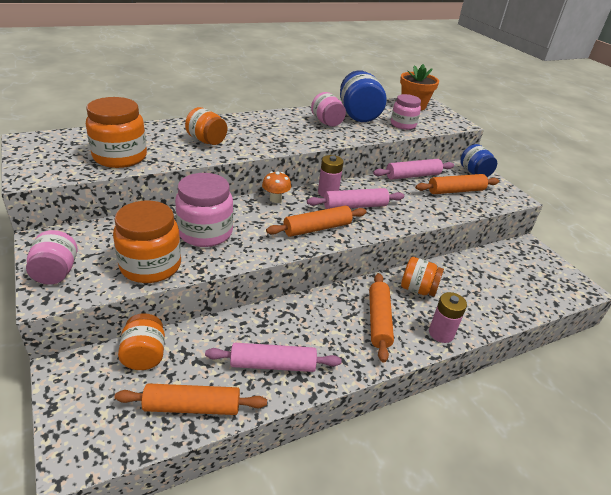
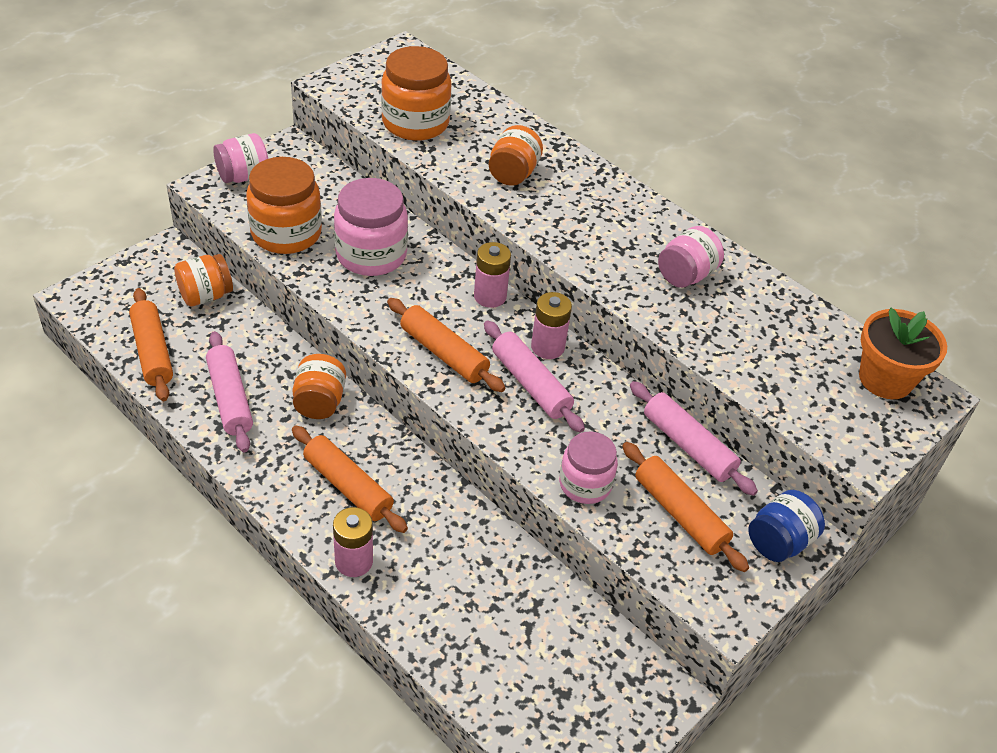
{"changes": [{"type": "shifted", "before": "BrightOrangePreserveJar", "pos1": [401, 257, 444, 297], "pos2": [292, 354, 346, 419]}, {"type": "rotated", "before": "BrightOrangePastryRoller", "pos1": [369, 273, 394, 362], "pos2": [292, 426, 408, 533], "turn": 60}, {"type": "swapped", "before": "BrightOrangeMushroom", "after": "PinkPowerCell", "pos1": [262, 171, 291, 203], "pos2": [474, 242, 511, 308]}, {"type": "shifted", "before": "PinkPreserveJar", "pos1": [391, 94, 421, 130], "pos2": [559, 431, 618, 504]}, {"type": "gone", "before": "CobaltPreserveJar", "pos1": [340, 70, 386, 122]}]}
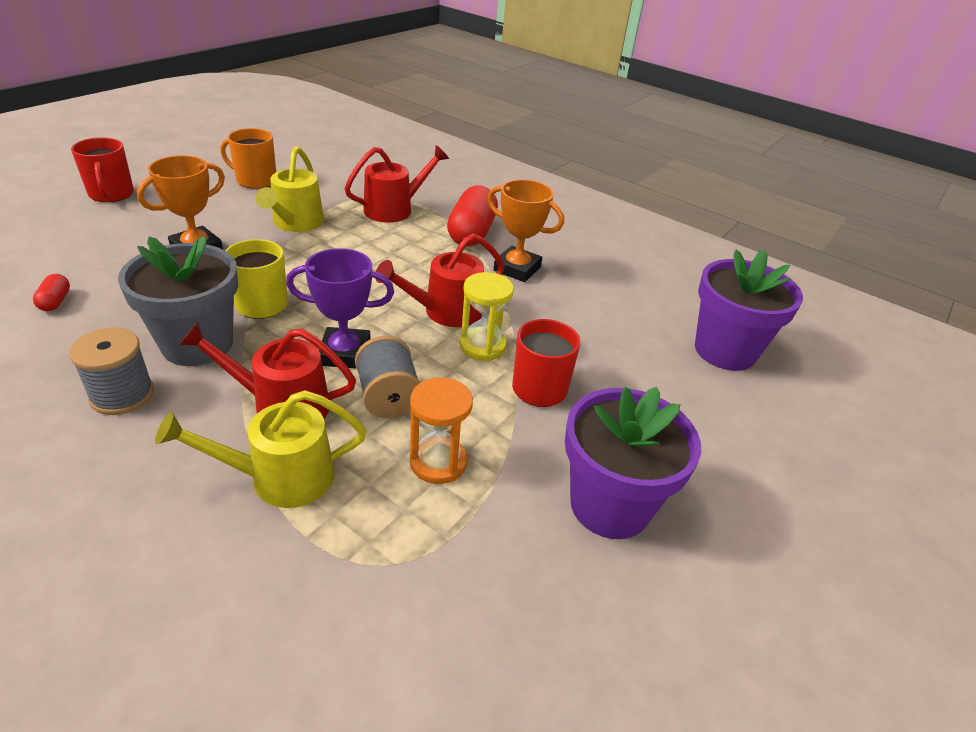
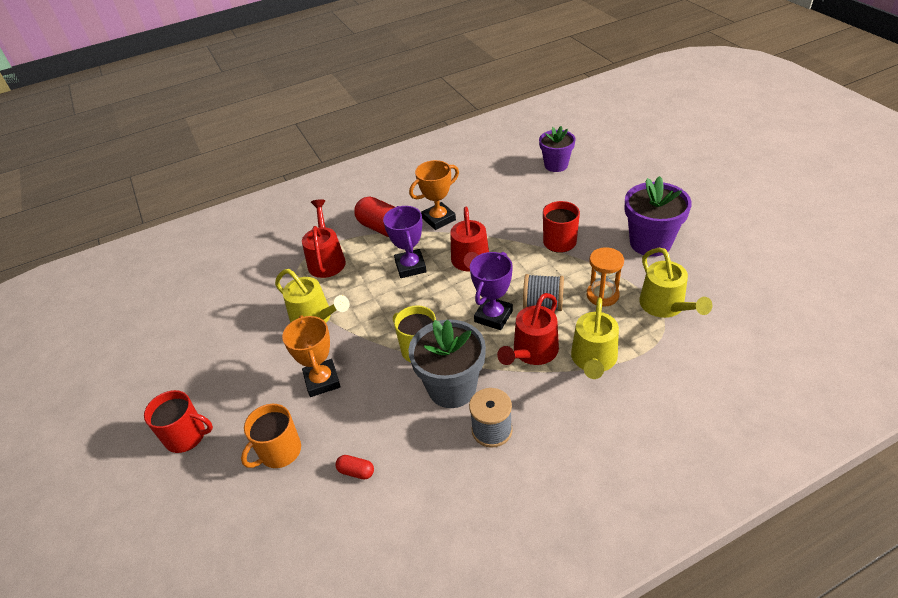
{"changes": [{"type": "shifted", "before": "BrightOrangeMug", "pos1": [221, 128, 276, 189], "pos2": [241, 404, 301, 468]}, {"type": "new", "after": "RoyalPurpleTrophy", "pos2": [383, 206, 427, 278]}, {"type": "scaled", "before": "RoyalPurpleFlowerPot", "pos1": [695, 249, 803, 371], "pos2": [539, 126, 575, 172], "scale": 0.66}, {"type": "new", "after": "YellowWateringCan", "pos2": [639, 248, 712, 318]}, {"type": "gone", "before": "YellowHourglass", "pos1": [460, 272, 514, 361]}]}
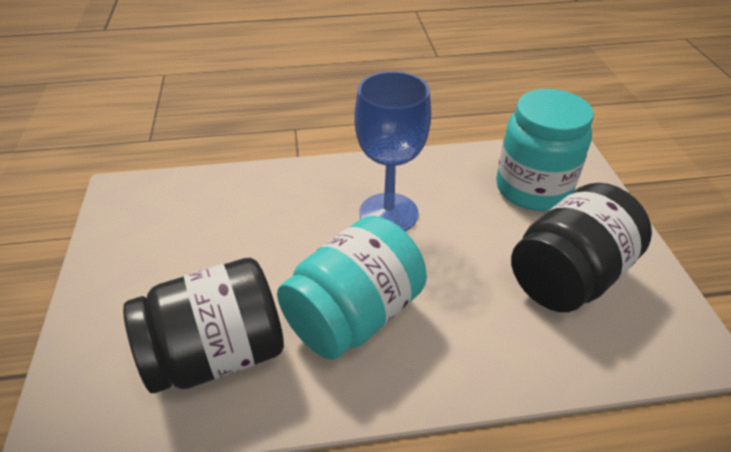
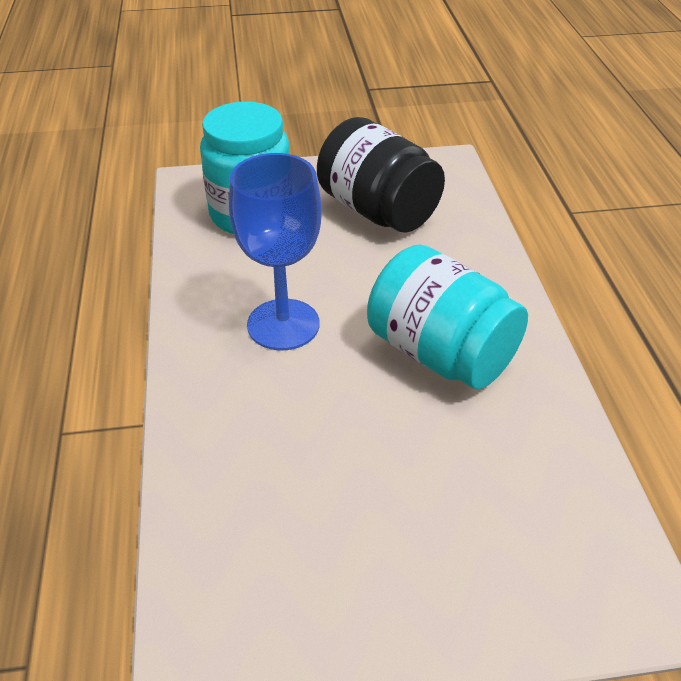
{"changes": [{"type": "gone", "before": "BlackPreserveJar", "pos1": [123, 258, 284, 393]}]}
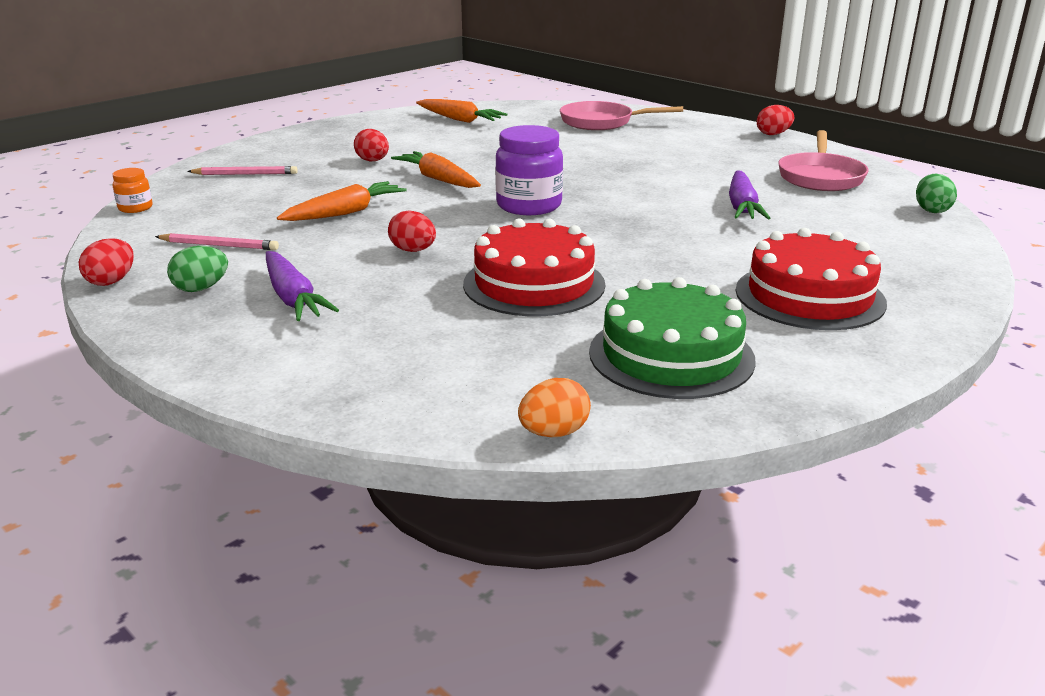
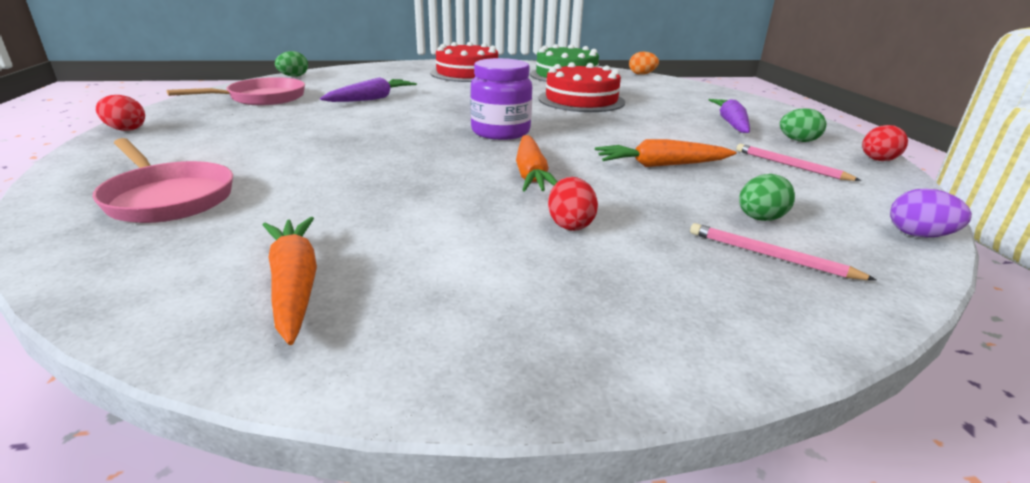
{"changes": [{"type": "new", "after": "LeafGreenEgg", "pos2": [739, 174, 795, 221]}, {"type": "swapped", "before": "BrightOrangePreserveJar", "after": "RoyalPurpleEgg", "pos1": [112, 168, 152, 213], "pos2": [890, 188, 972, 237]}, {"type": "gone", "before": "CrimsonEgg", "pos1": [388, 210, 436, 252]}]}
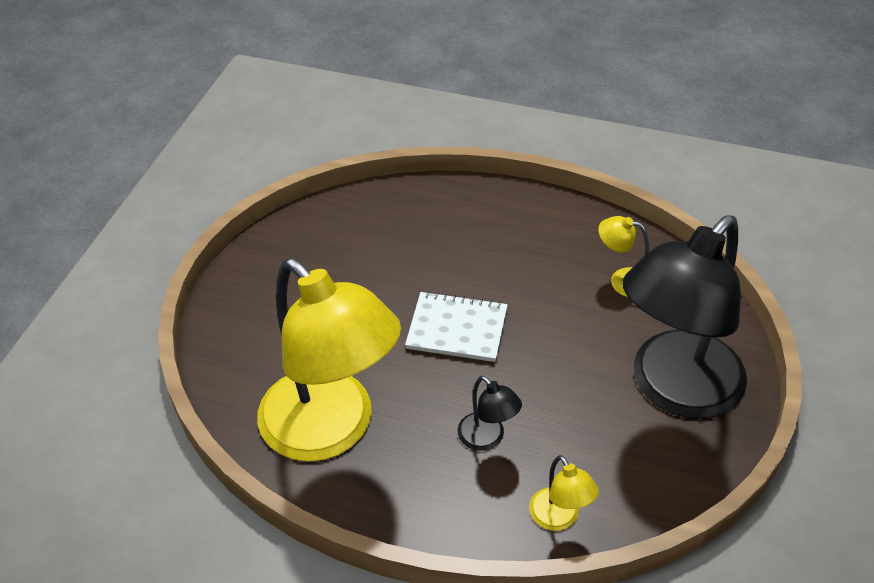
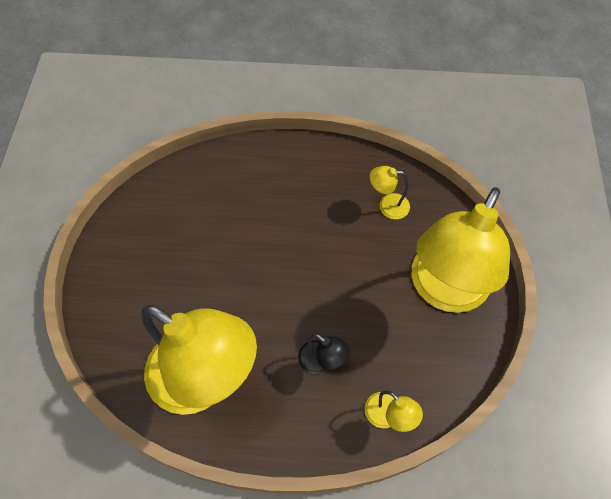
{"changes": [{"type": "repainted", "before": "BlackLamp", "after": "YellowLamp", "pos1": [622, 215, 747, 419], "pos2": [412, 187, 510, 313]}, {"type": "gone", "before": "PureWhiteExerciseBook", "pos1": [405, 291, 508, 362]}]}
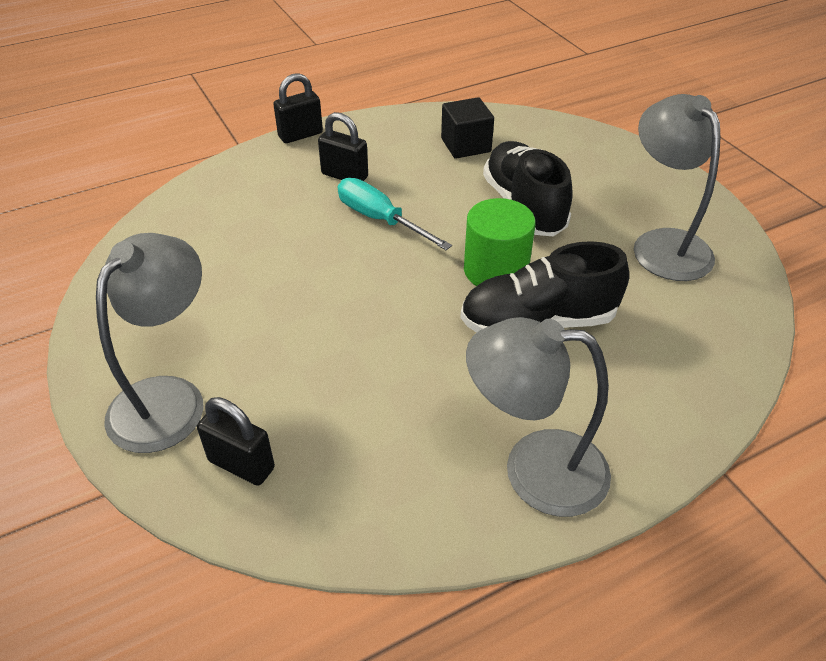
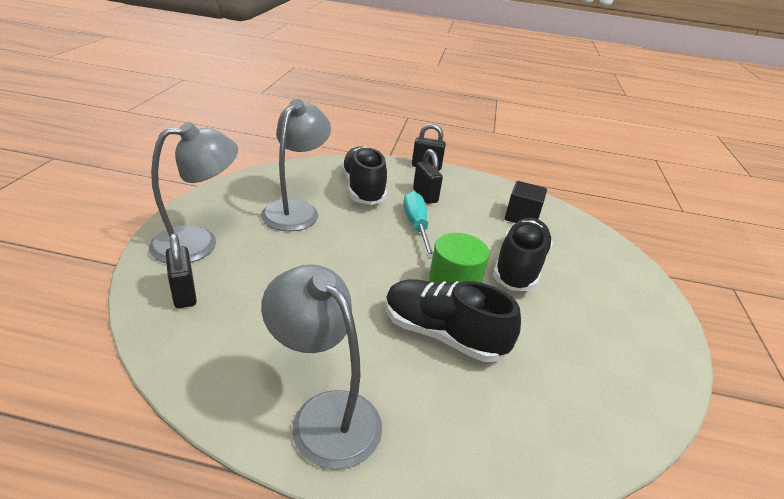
{"changes": [{"type": "shifted", "before": "AshGreyLamp", "pos1": [634, 94, 721, 281], "pos2": [261, 99, 331, 231]}, {"type": "new", "after": "BlackShoe", "pos2": [341, 146, 387, 205]}]}
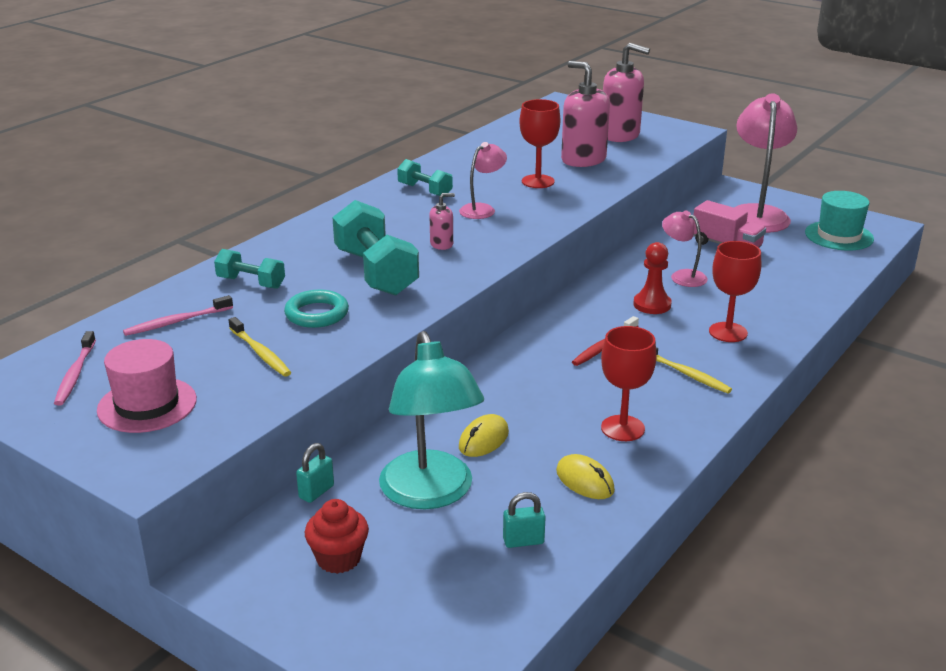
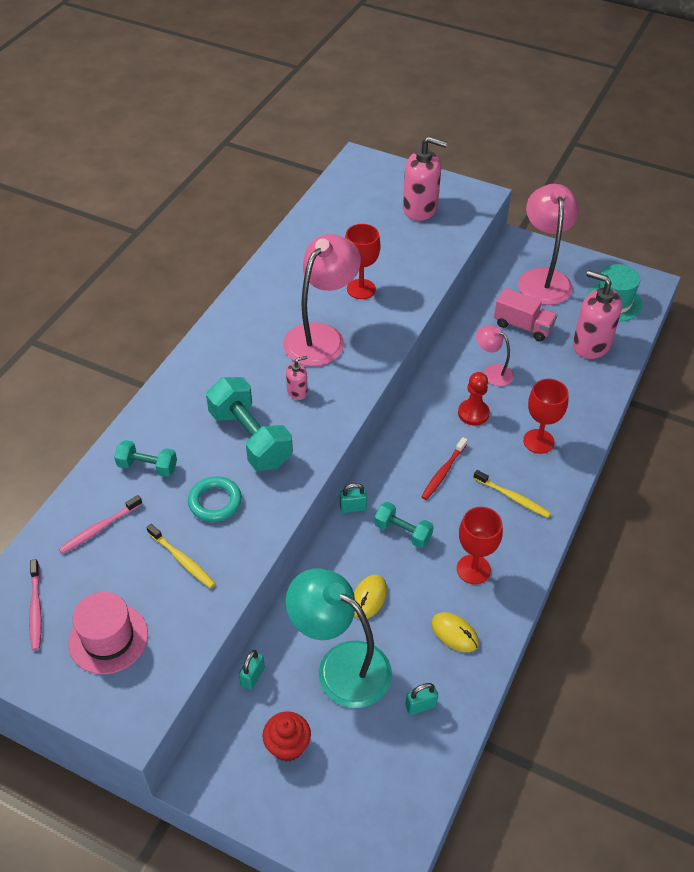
{"changes": [{"type": "scaled", "before": "PinkLamp", "pos1": [459, 142, 507, 219], "pos2": [283, 234, 361, 366], "scale": 1.94}, {"type": "rotated", "before": "TealLamp", "pos1": [379, 331, 484, 509], "pos2": [286, 568, 392, 708], "turn": 150}, {"type": "new", "after": "TealSmallLock", "pos2": [340, 483, 367, 513]}, {"type": "shifted", "before": "TealHandWeight", "pos1": [397, 159, 453, 196], "pos2": [374, 502, 434, 548]}, {"type": "shifted", "before": "PinkPumpBottle", "pos1": [561, 61, 610, 167], "pos2": [573, 270, 622, 359]}]}
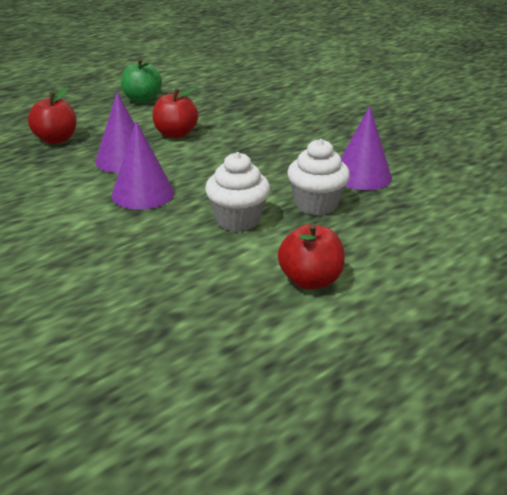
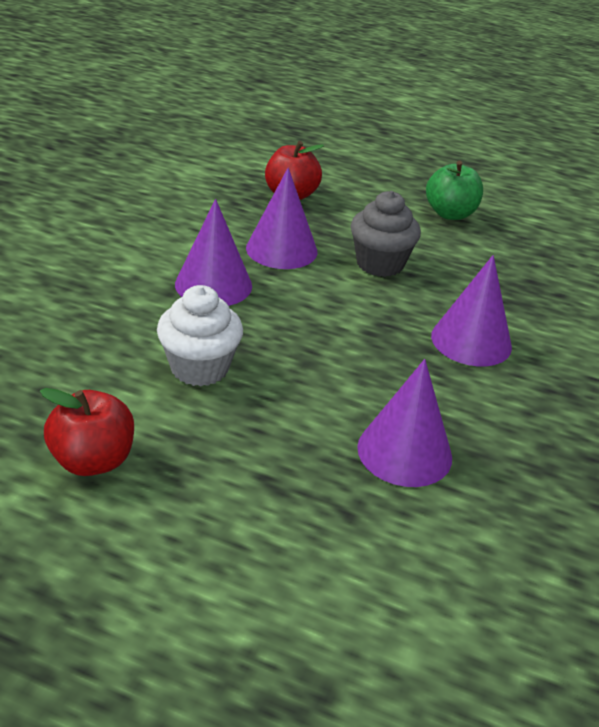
{"changes": [{"type": "swapped", "before": "CrimsonAppleFruit", "after": "AshGreyCupcake", "pos1": [152, 87, 198, 138], "pos2": [351, 191, 421, 277]}, {"type": "new", "after": "RoyalPurpleConeShape", "pos2": [431, 255, 512, 366]}, {"type": "gone", "before": "PureWhiteCupcake", "pos1": [287, 139, 350, 216]}]}
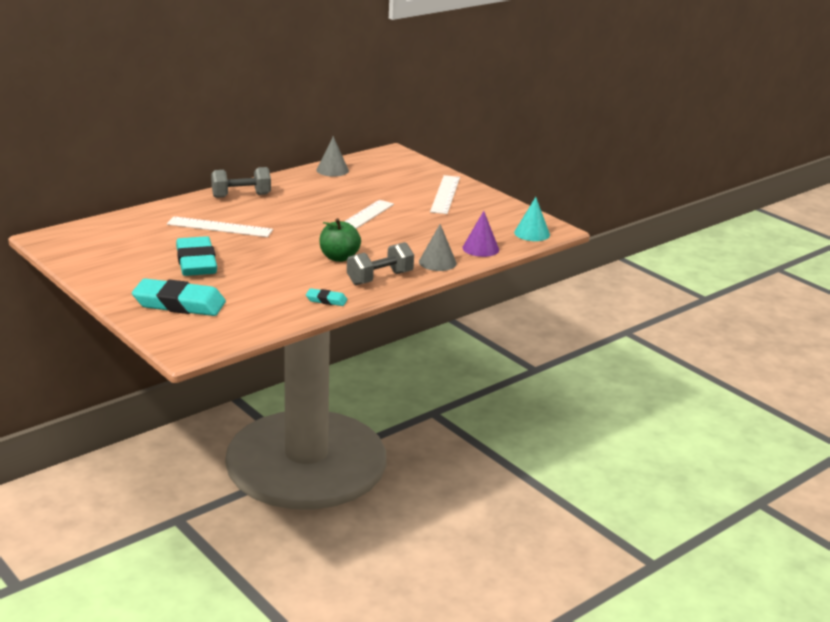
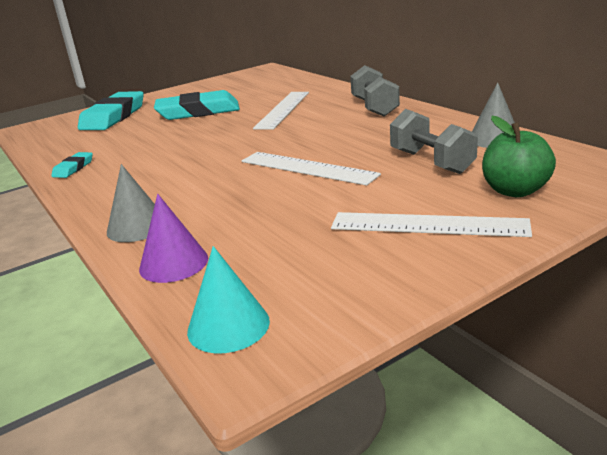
{"changes": [{"type": "shifted", "before": "AshGreyHandWeight", "pos1": [347, 242, 414, 285], "pos2": [390, 109, 478, 174]}, {"type": "shifted", "before": "LeafGreenAppleFruit", "pos1": [320, 218, 361, 262], "pos2": [482, 116, 556, 197]}]}
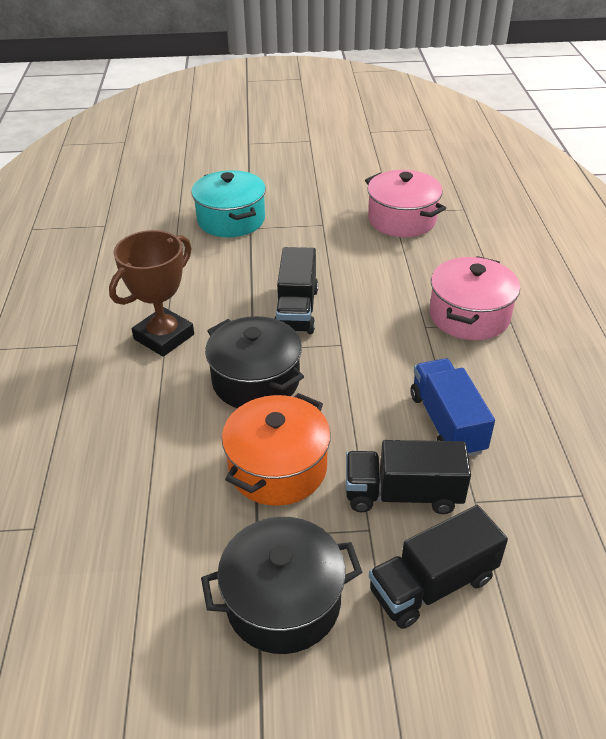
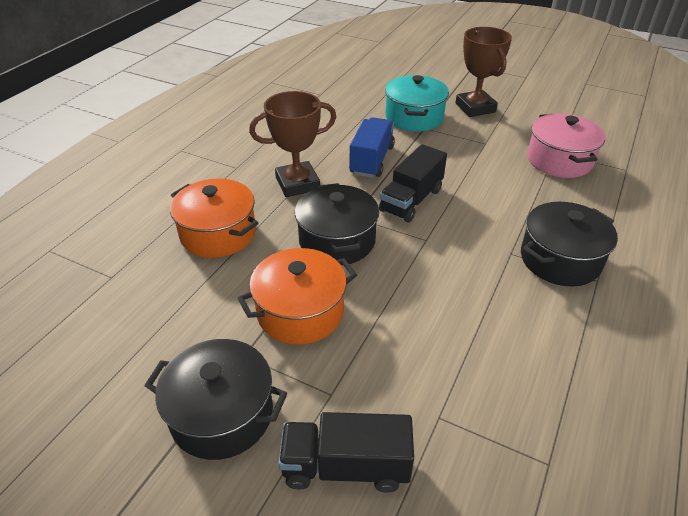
{"changes": [{"type": "new", "after": "BrightOrangeStockpot", "pos2": [170, 179, 259, 258]}, {"type": "shifted", "before": "CobaltTruck", "pos1": [411, 358, 495, 457], "pos2": [349, 117, 395, 178]}, {"type": "new", "after": "DarkBrownTrophy", "pos2": [456, 27, 512, 117]}, {"type": "repainted", "before": "PinkStockpot", "after": "BlackStockpot", "pos1": [430, 256, 520, 340], "pos2": [521, 202, 618, 287]}, {"type": "gone", "before": "BlackTruck", "pos1": [346, 440, 471, 514]}]}
